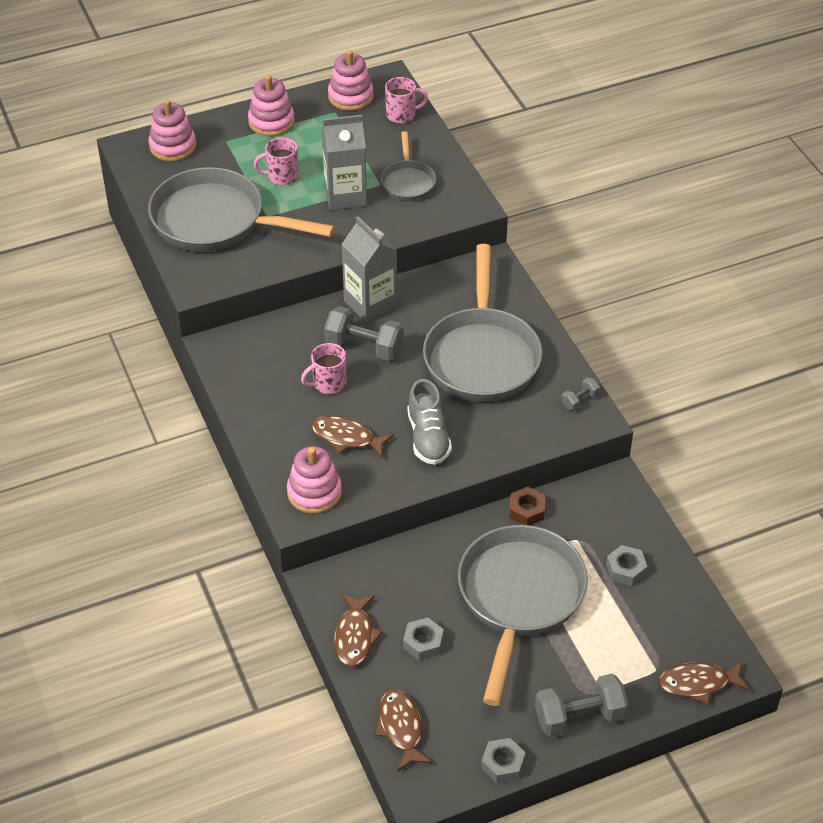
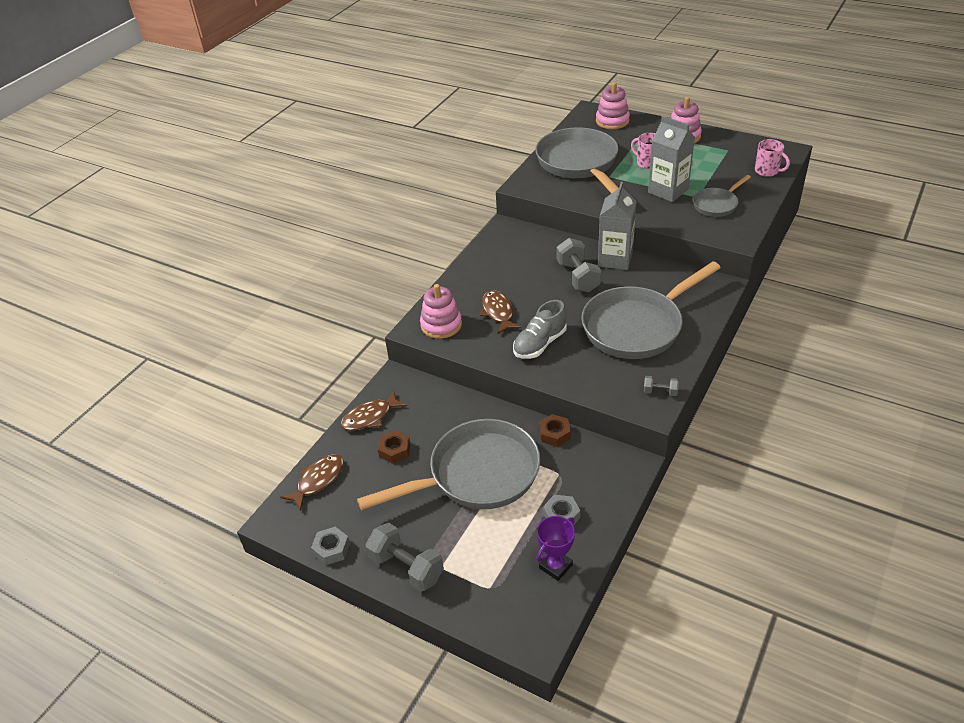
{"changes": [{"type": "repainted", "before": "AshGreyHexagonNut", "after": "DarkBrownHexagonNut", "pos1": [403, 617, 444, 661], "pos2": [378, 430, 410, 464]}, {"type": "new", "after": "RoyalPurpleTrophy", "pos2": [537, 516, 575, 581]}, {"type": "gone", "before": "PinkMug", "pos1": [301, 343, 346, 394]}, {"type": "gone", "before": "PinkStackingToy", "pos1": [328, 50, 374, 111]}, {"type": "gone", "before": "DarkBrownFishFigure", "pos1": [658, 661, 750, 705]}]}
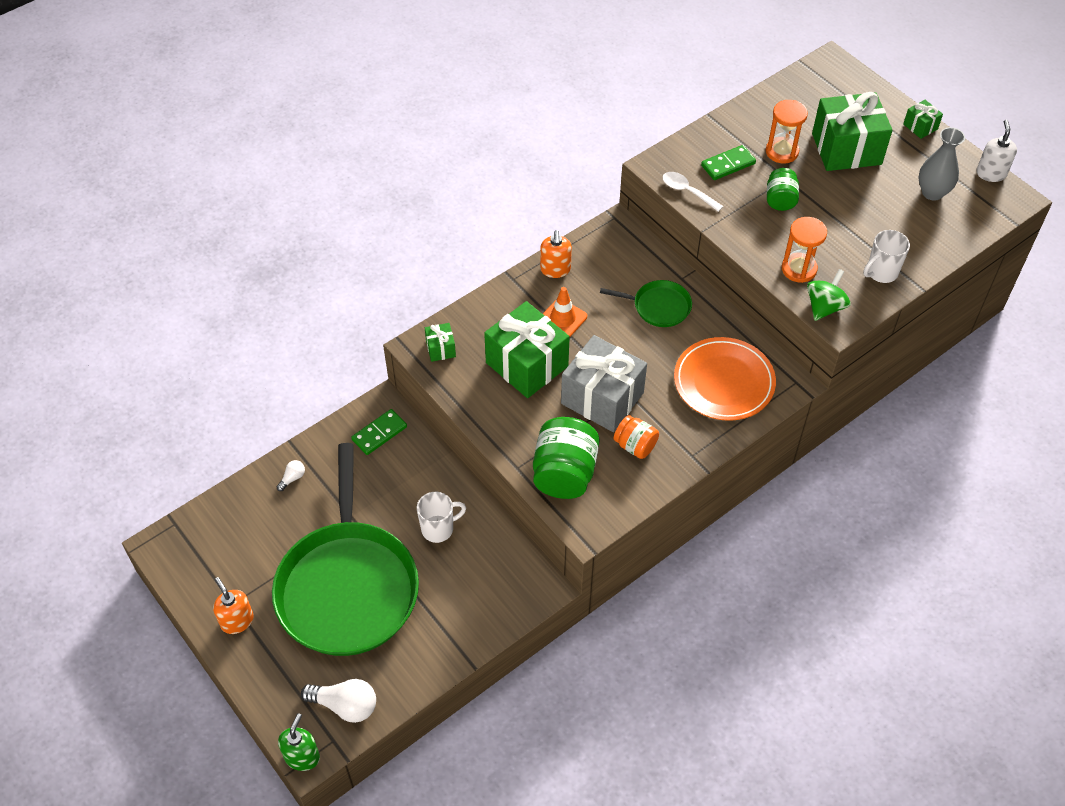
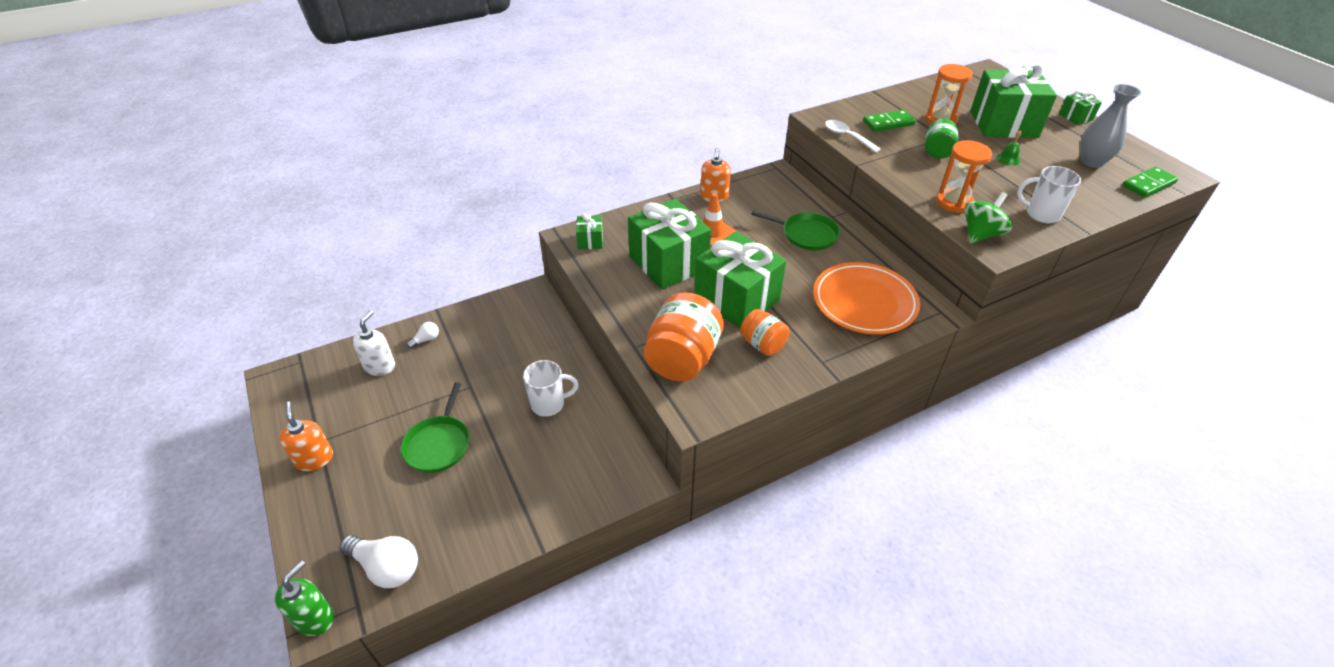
{"changes": [{"type": "shifted", "before": "PureWhitePumpBottle", "pos1": [977, 119, 1017, 182], "pos2": [352, 310, 395, 376]}, {"type": "scaled", "before": "LeafGreenPan", "pos1": [272, 443, 419, 656], "pos2": [401, 382, 469, 473], "scale": 0.43}, {"type": "repainted", "before": "LeafGreenPreserveJar", "after": "BrightOrangePreserveJar", "pos1": [533, 417, 599, 499], "pos2": [644, 292, 724, 382]}, {"type": "repainted", "before": "AshGreyPresent", "after": "LeafGreenPresent", "pos1": [561, 335, 647, 432], "pos2": [694, 232, 786, 328]}, {"type": "new", "after": "LeafGreenBell", "pos2": [997, 130, 1022, 166]}, {"type": "rotated", "before": "PureWhiteMug", "pos1": [863, 230, 910, 283], "pos2": [1017, 166, 1081, 223], "turn": 45}, {"type": "shifted", "before": "LeafGreenDomino", "pos1": [351, 409, 407, 455], "pos2": [1123, 166, 1178, 198]}]}
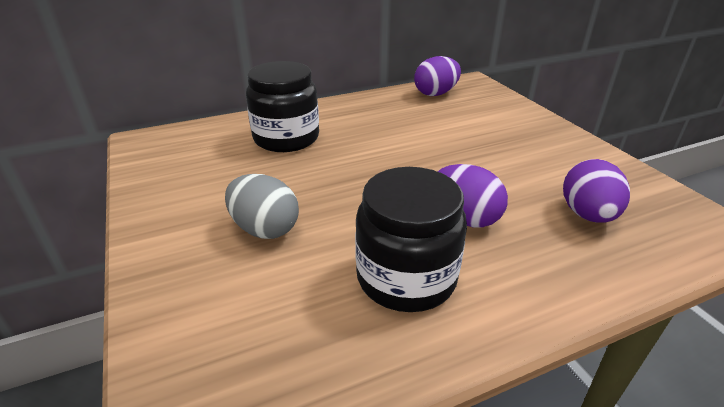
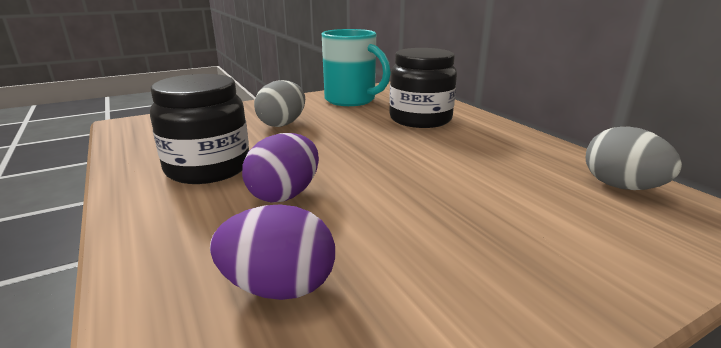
{"changes": [{"type": "new", "after": "TealMug", "pos2": [322, 29, 391, 106]}, {"type": "repainted", "before": "RoyalPurpleEgg", "after": "AshGreyEgg", "pos1": [414, 56, 461, 96], "pos2": [586, 126, 682, 190]}]}
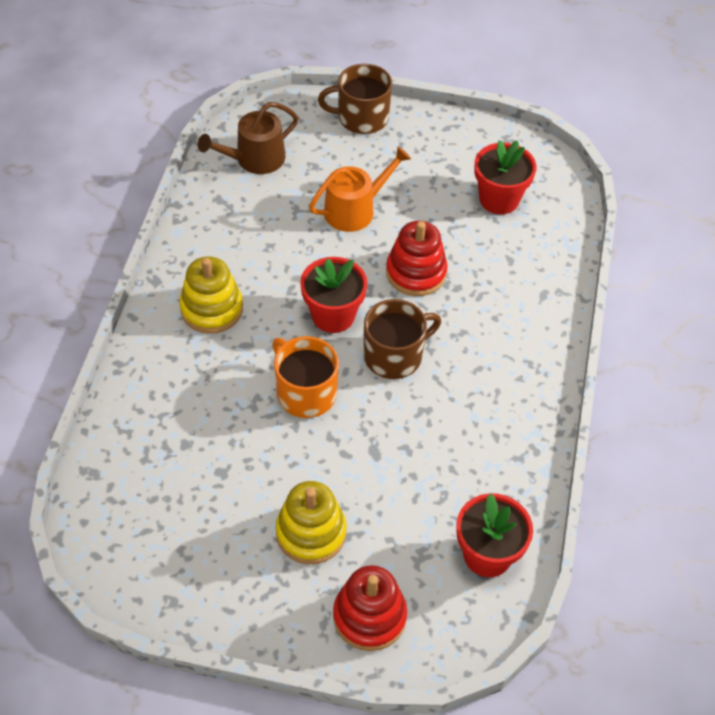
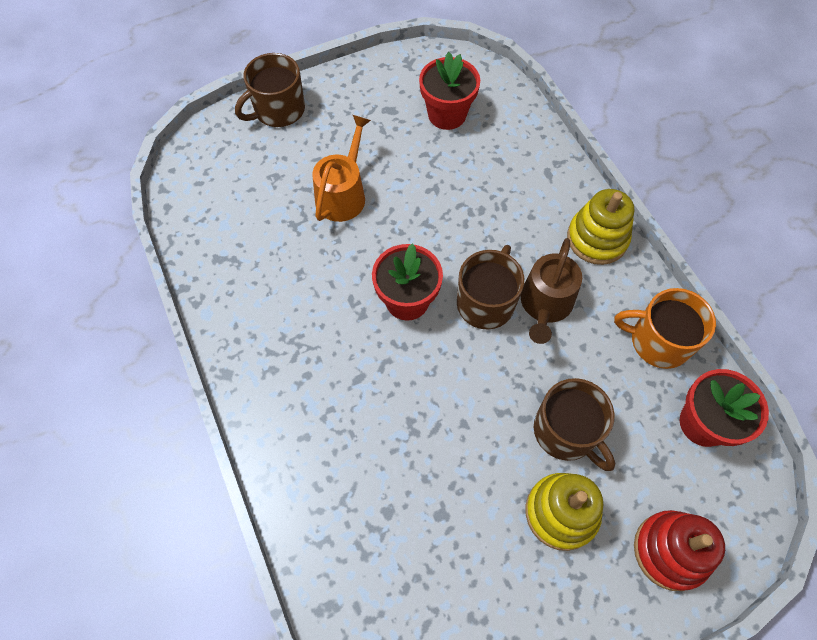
{"changes": [{"type": "shifted", "before": "DarkBrownWateringCan", "pos1": [198, 102, 298, 174], "pos2": [521, 238, 582, 344]}, {"type": "new", "after": "DarkBrownMug", "pos2": [534, 378, 615, 471]}, {"type": "shifted", "before": "YellowStackingToy", "pos1": [179, 256, 243, 334], "pos2": [567, 189, 634, 265]}, {"type": "shifted", "before": "BrightOrangeMug", "pos1": [272, 336, 339, 418], "pos2": [614, 288, 716, 369]}, {"type": "gone", "before": "CrimsonStackingToy", "pos1": [386, 221, 448, 296]}]}
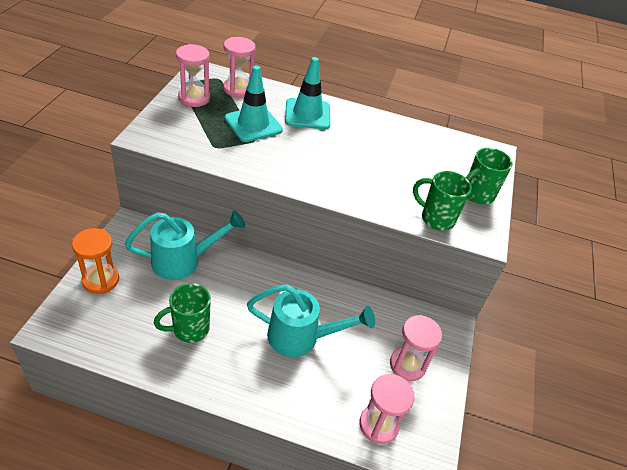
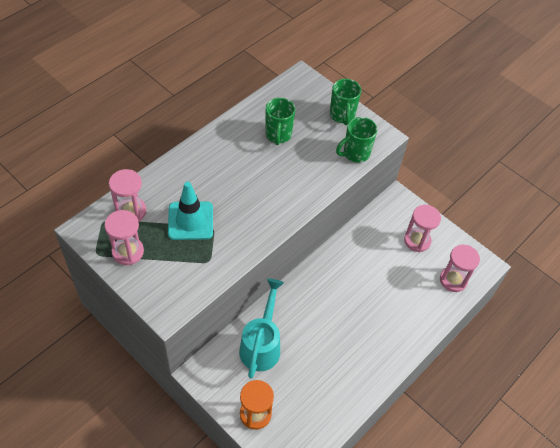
{"changes": [{"type": "shifted", "before": "LeafGreenMug", "pos1": [154, 283, 211, 343], "pos2": [265, 98, 295, 145]}, {"type": "gone", "before": "TealWateringCan", "pos1": [247, 284, 375, 357]}, {"type": "gone", "before": "TealTrafficCone", "pos1": [285, 57, 330, 129]}]}
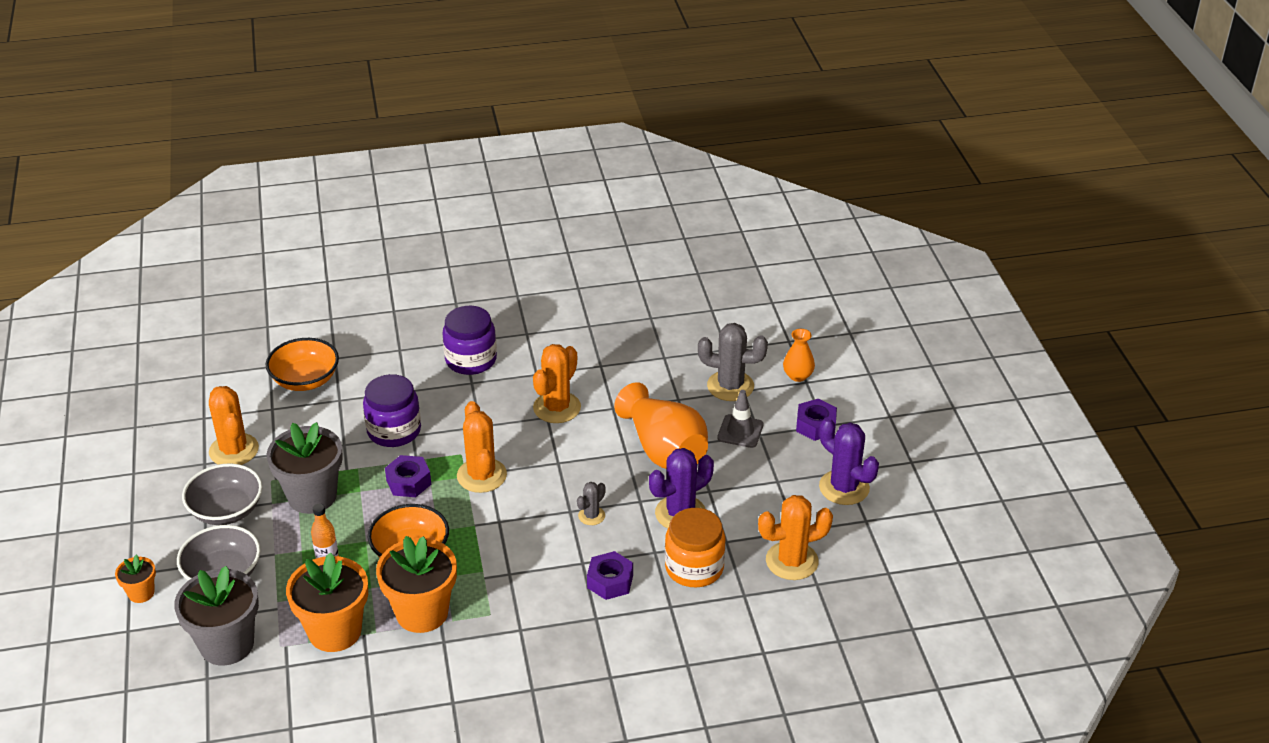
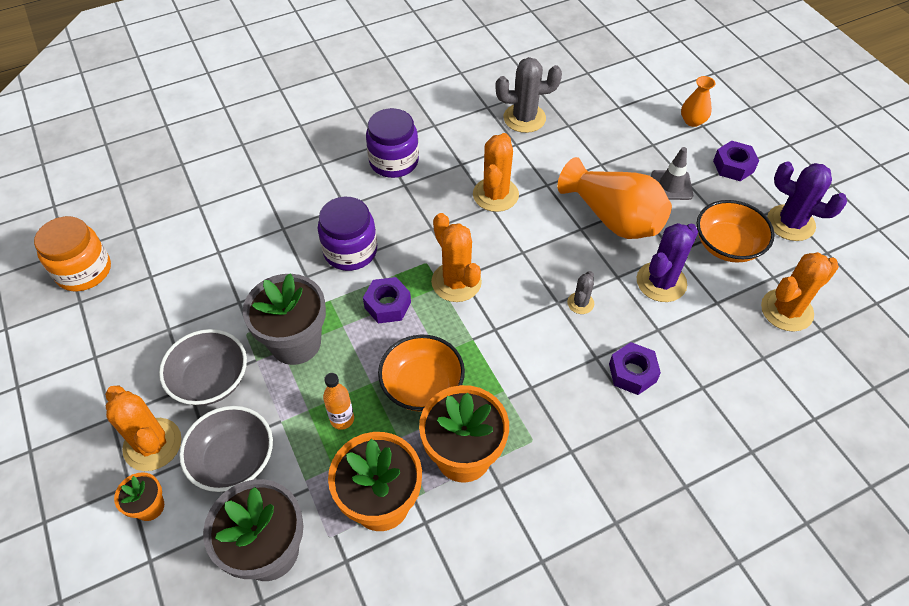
{"changes": [{"type": "shifted", "before": "BrightOrangePreserveJar", "pos1": [665, 508, 726, 587], "pos2": [34, 216, 111, 291]}, {"type": "shifted", "before": "BrightOrangeCactus", "pos1": [209, 386, 259, 465], "pos2": [105, 386, 182, 471]}, {"type": "shifted", "before": "AshGreyCactus", "pos1": [698, 323, 768, 401], "pos2": [495, 57, 562, 133]}, {"type": "shifted", "before": "BrightOrangeDeepDish", "pos1": [265, 338, 339, 391], "pos2": [697, 200, 775, 263]}]}
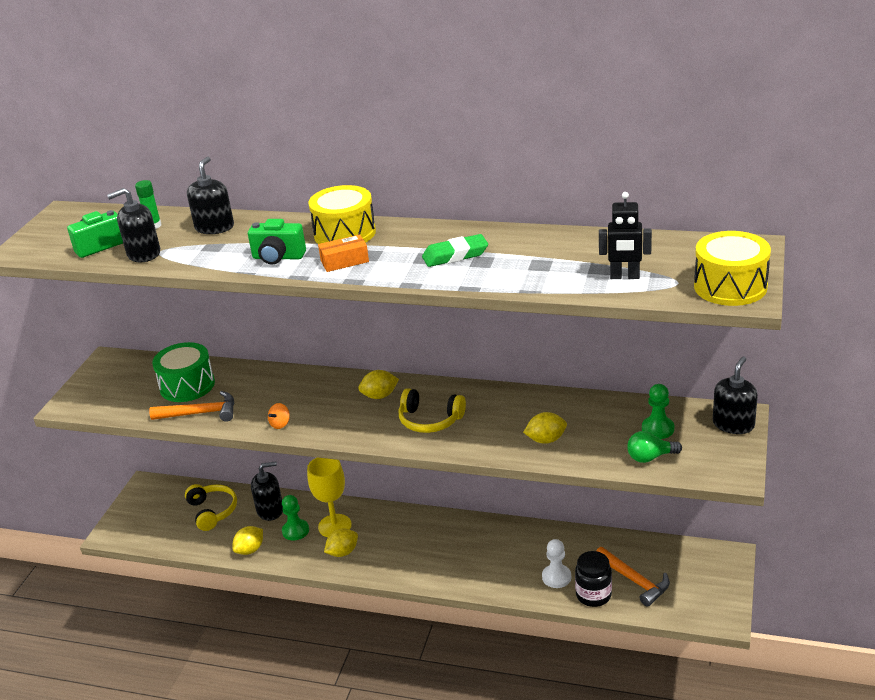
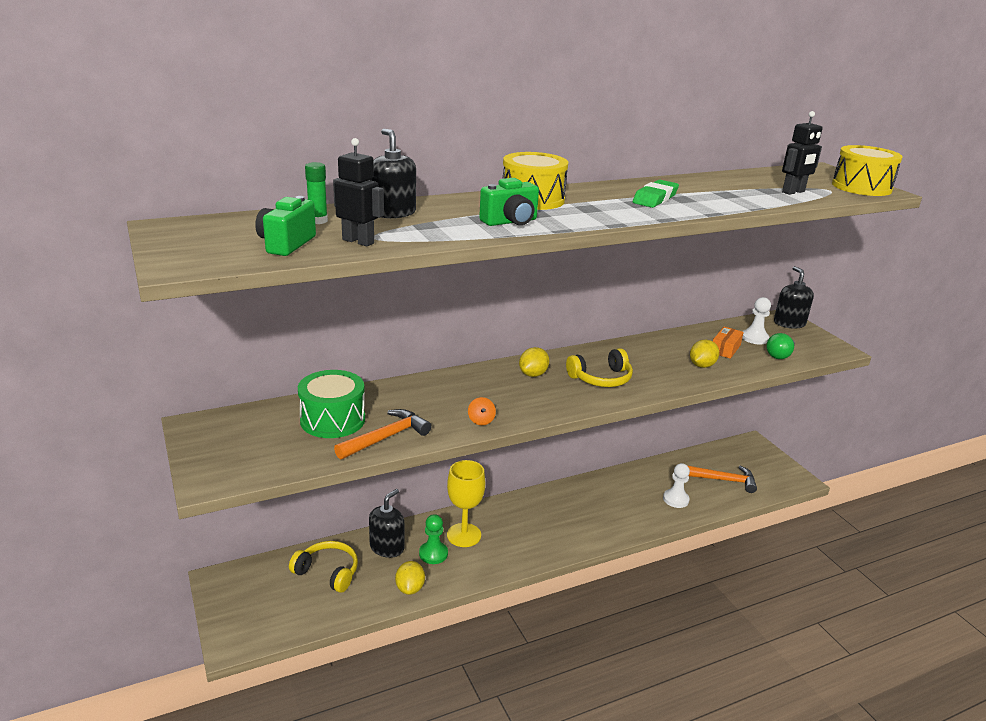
{"changes": [{"type": "swapped", "before": "BlackPumpBottle", "after": "BlackToyRobot", "pos1": [107, 188, 160, 263], "pos2": [333, 138, 384, 246]}, {"type": "shifted", "before": "BrightOrangePackage", "pos1": [318, 235, 369, 272], "pos2": [713, 327, 744, 359]}, {"type": "repainted", "before": "LeafGreenPawn", "after": "PureWhitePawn", "pos1": [642, 384, 675, 439], "pos2": [742, 297, 771, 345]}, {"type": "gone", "before": "YellowLemon", "pos1": [324, 528, 358, 557]}, {"type": "gone", "before": "BlackPreserveJar", "pos1": [575, 551, 612, 607]}]}
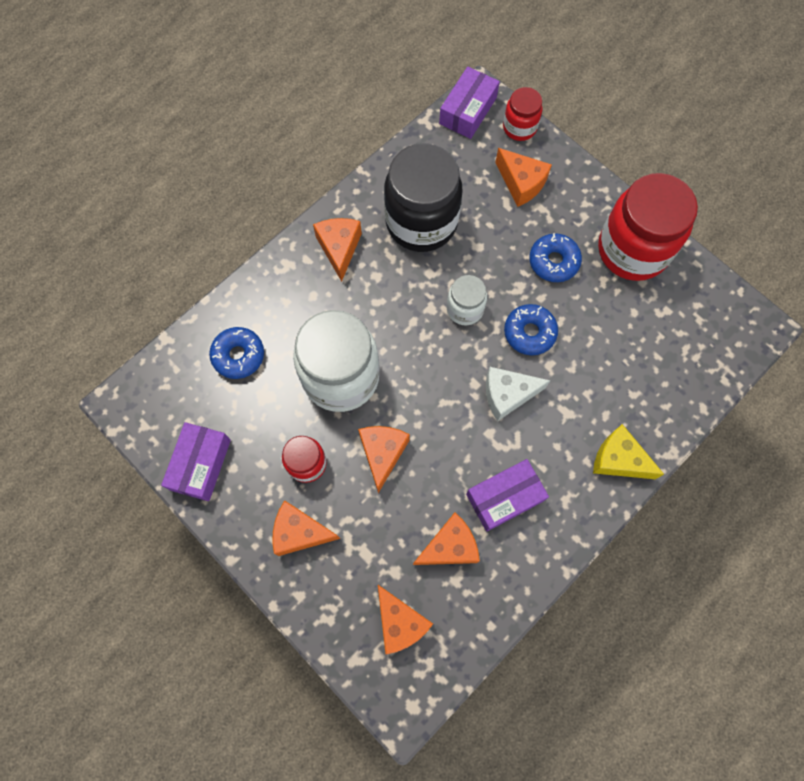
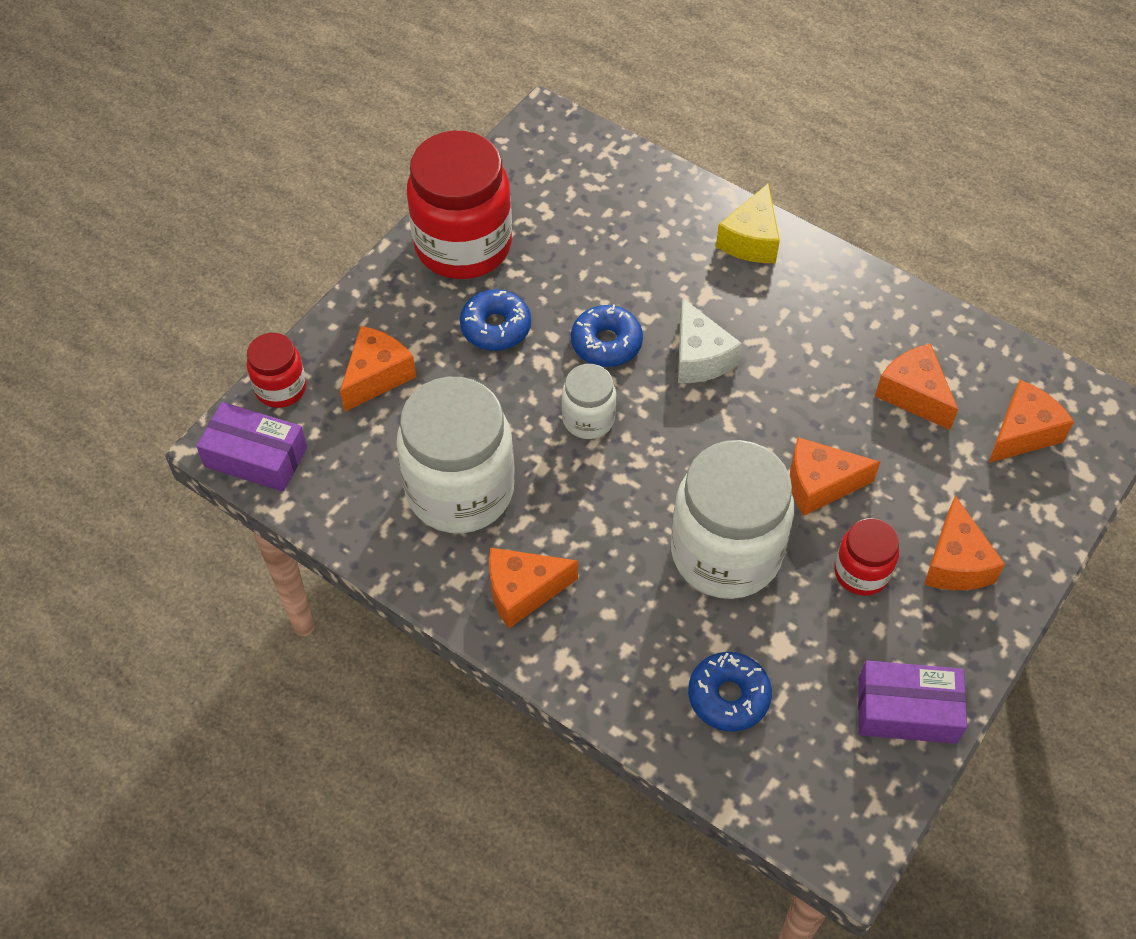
{"changes": [{"type": "repainted", "before": "BlackPreserveJar", "after": "PureWhitePreserveJar", "pos1": [384, 143, 463, 252], "pos2": [396, 377, 515, 533]}, {"type": "gone", "before": "RoyalPurplePackage", "pos1": [466, 459, 549, 532]}]}
